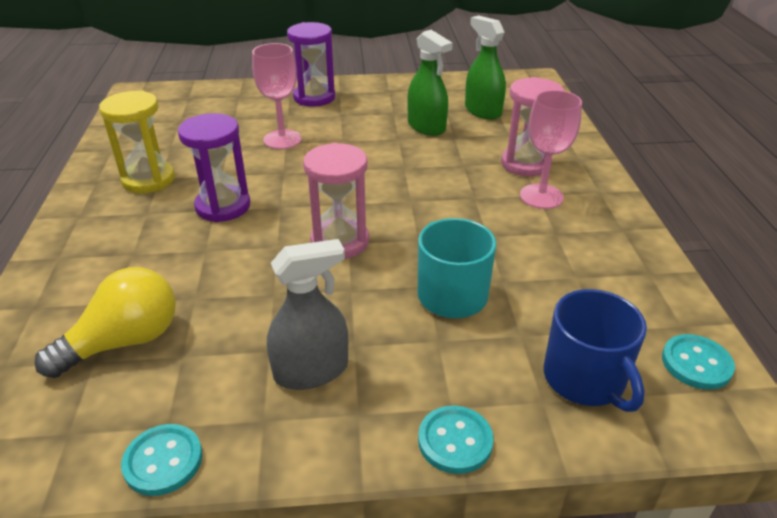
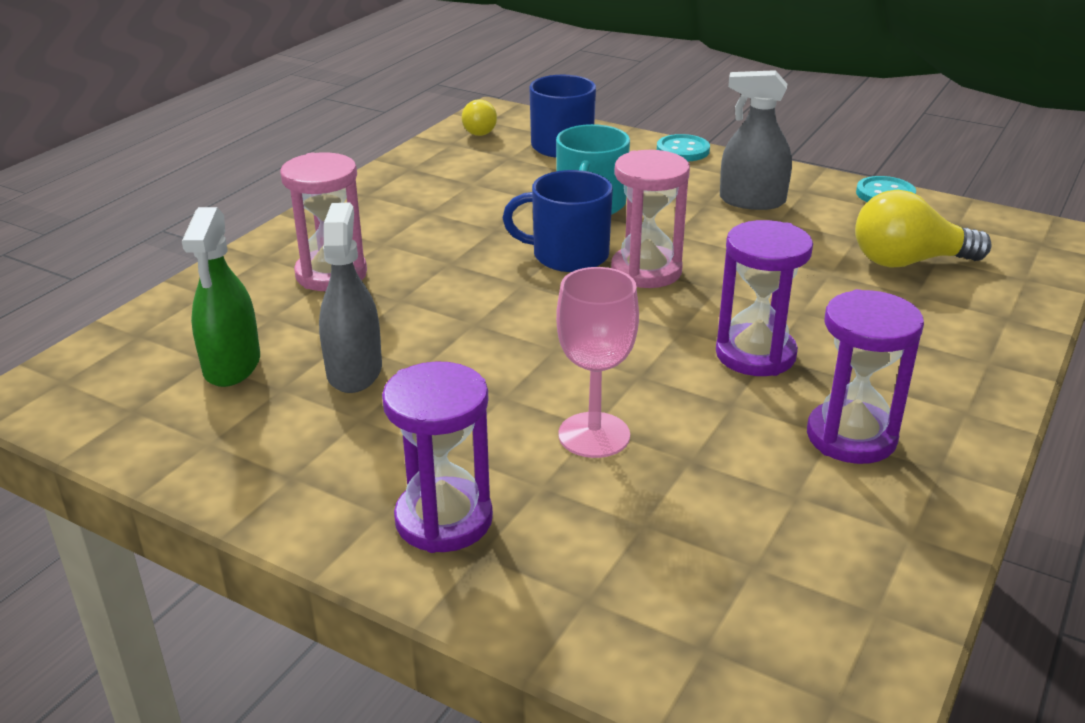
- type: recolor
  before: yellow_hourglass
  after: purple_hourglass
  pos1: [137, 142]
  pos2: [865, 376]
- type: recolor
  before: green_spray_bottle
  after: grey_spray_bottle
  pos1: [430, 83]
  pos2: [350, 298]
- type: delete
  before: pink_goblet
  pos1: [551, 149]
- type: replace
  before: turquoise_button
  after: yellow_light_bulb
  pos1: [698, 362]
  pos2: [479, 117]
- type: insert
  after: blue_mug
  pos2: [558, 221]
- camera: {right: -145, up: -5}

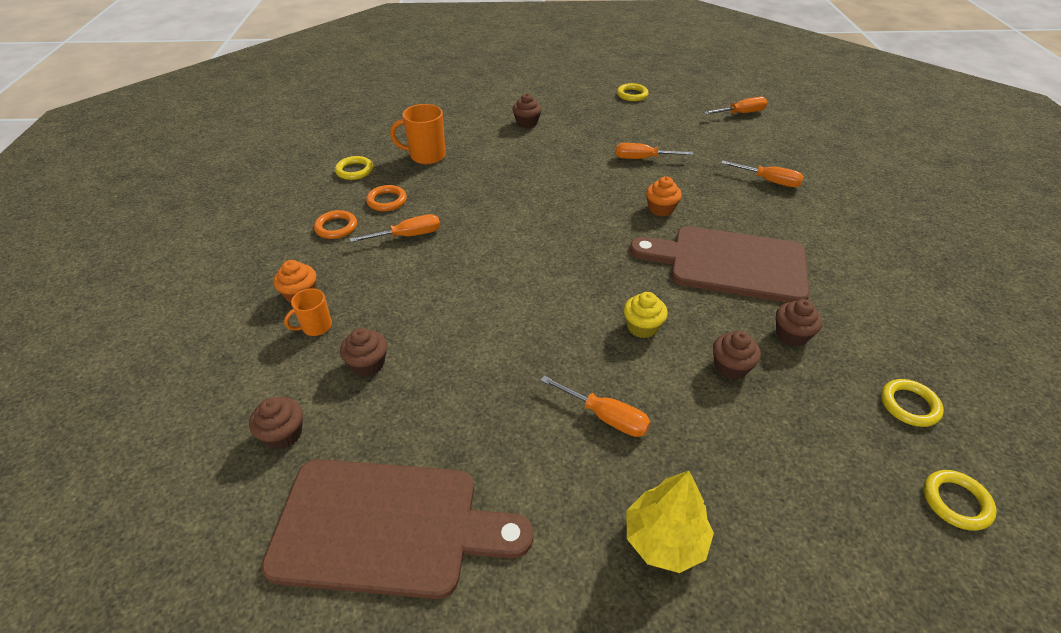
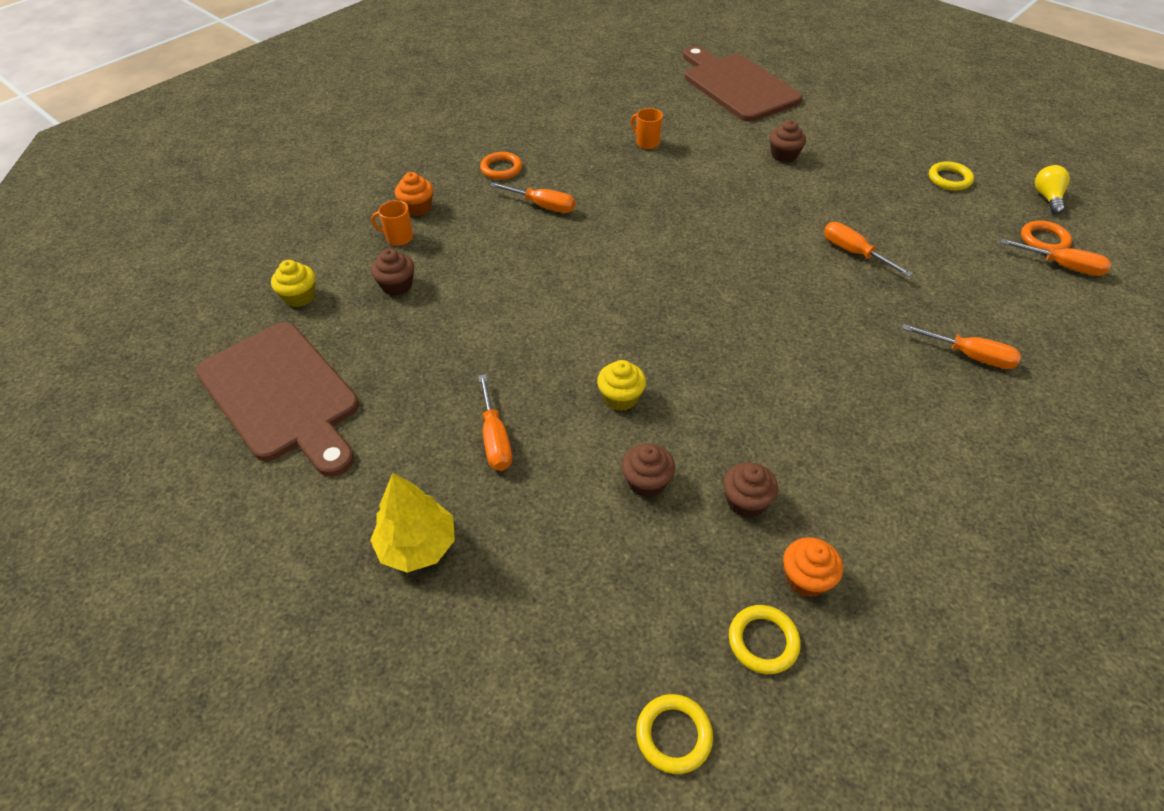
- type: recolor
  before: brown_cupcake
  after: yellow_cupcake
  pos1: [276, 423]
  pos2: [293, 283]
- type: delete
  before: yellow_ring
  pos1: [354, 168]
- type: move
  before: orange_ring
  pos1: [386, 198]
  pos2: [1046, 236]
- type: resize
  before: orange_mug
  pos1: [418, 134]
  pos2: [647, 128]
  scale: 0.6
- type: move
  before: brown_cutting_board
  pos1: [720, 264]
  pos2: [742, 84]
- type: move
  before: orange_cupcake
  pos1: [664, 196]
  pos2: [813, 567]
- type: rotate
  before: orange_screwdriver
  pos1: [762, 173]
  pos2: [961, 346]
  turn: -45
- type: insert
  after: yellow_light_bulb
  pos2: [1052, 189]
- camera: {right: 45, up: 5}

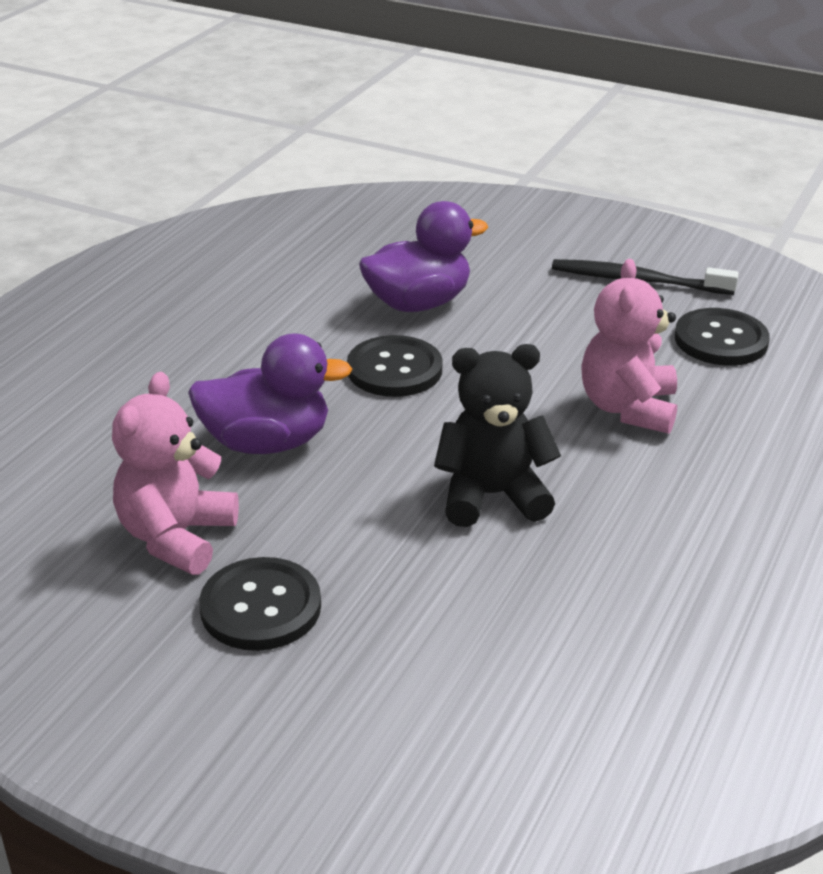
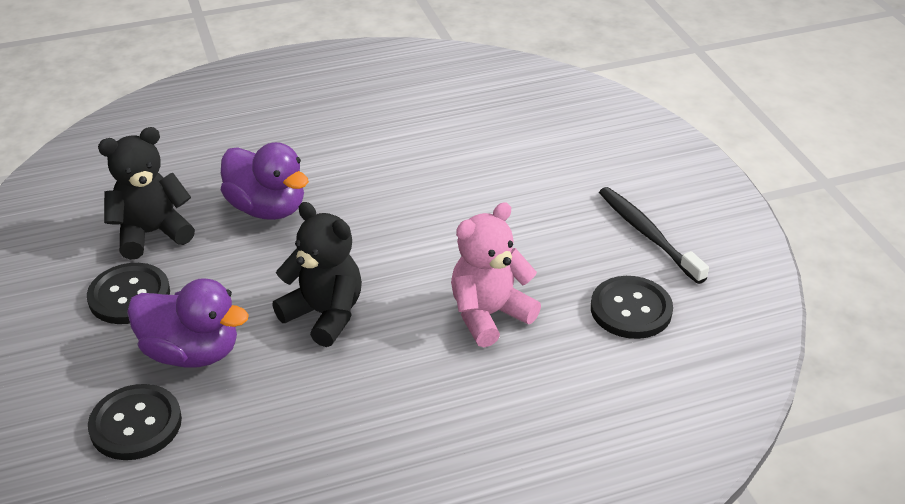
- type: recolor
  before: pink_teddy_bear
  after: black_teddy_bear
  pos1: [175, 473]
  pos2: [146, 193]
- type: move
  before: black_button
  pos1: [395, 366]
  pos2: [135, 422]
- type: move
  before: purple_duck
  pos1: [423, 256]
  pos2: [188, 323]
- camera: {right: 45, up: 5}

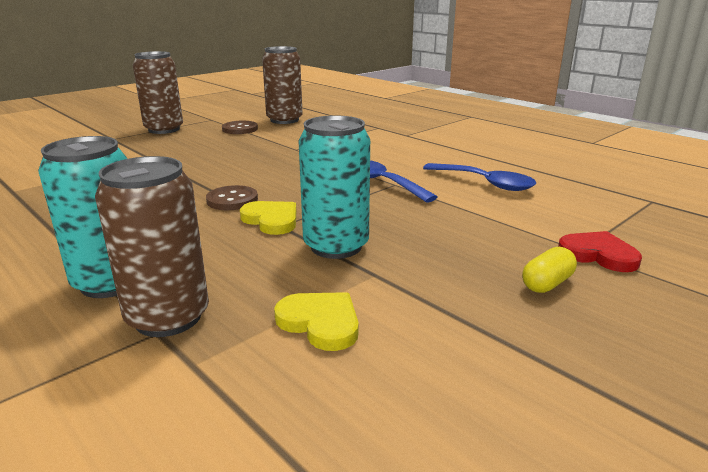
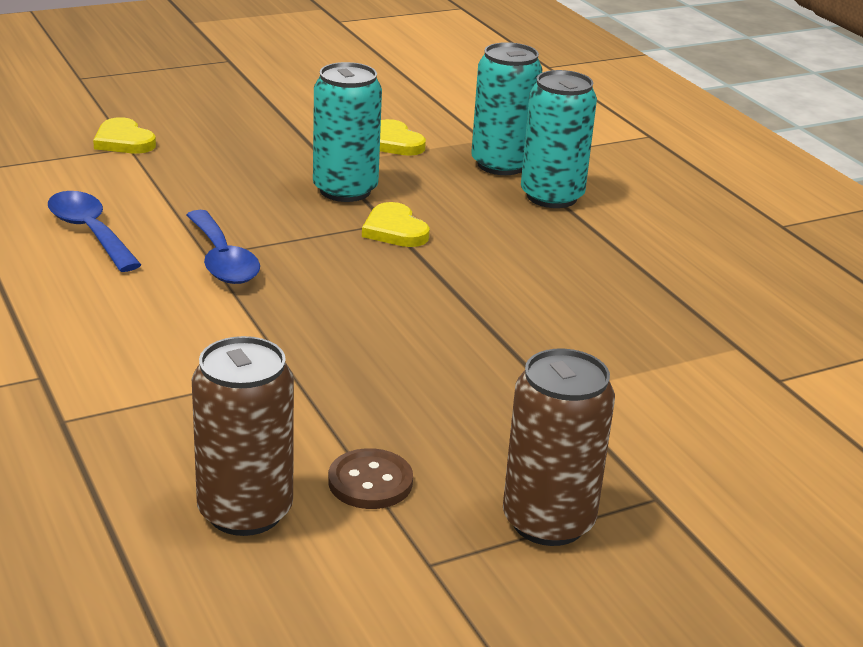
- type: recolor
  before: brown_can
  after: turquoise_can
  pos1: [152, 246]
  pos2: [506, 108]
- type: delete
  before: brown_button
  pos1: [232, 197]
- type: delete
  before: yellow_capsule
  pos1: [549, 270]
- type: recolor
  before: red_heart
  after: yellow_heart
  pos1: [600, 251]
  pos2: [124, 135]
- camera: {right: -165, up: 5}

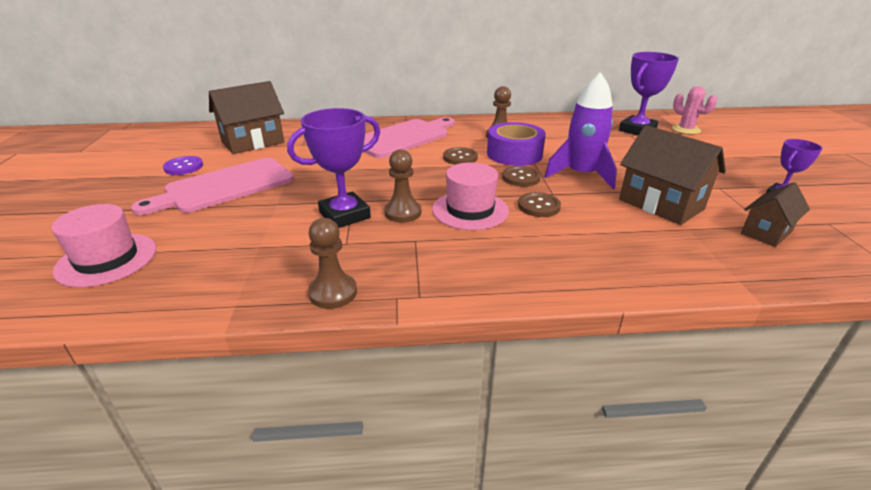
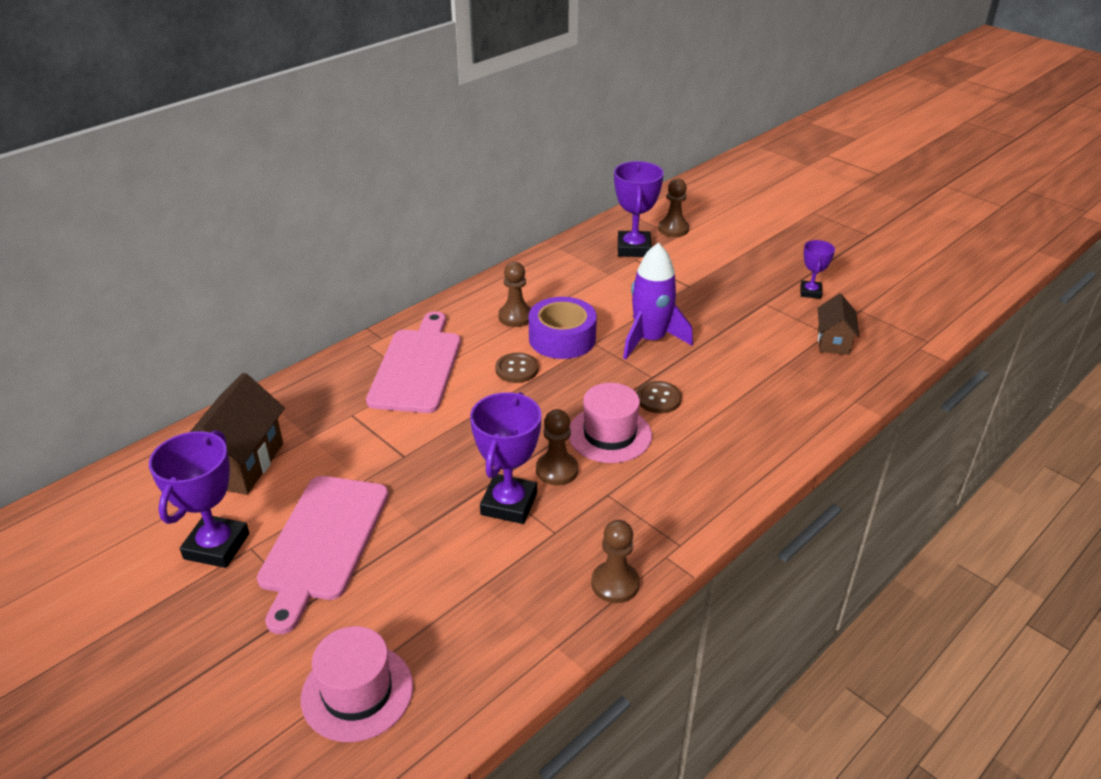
- type: replace
  before: purple_button
  after: purple_trophy
  pos1: [183, 165]
  pos2: [199, 499]
- type: delete
  before: brown_button
  pos1: [521, 176]
- type: delete
  before: brown_house
  pos1: [672, 175]
- type: replace
  before: pink_cactus
  after: brown_pawn
  pos1: [694, 110]
  pos2: [673, 208]
- camera: {right: -40, up: 5}

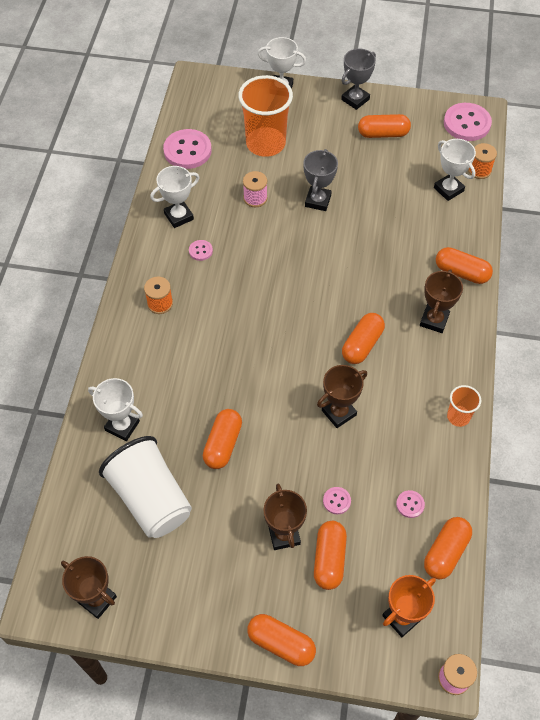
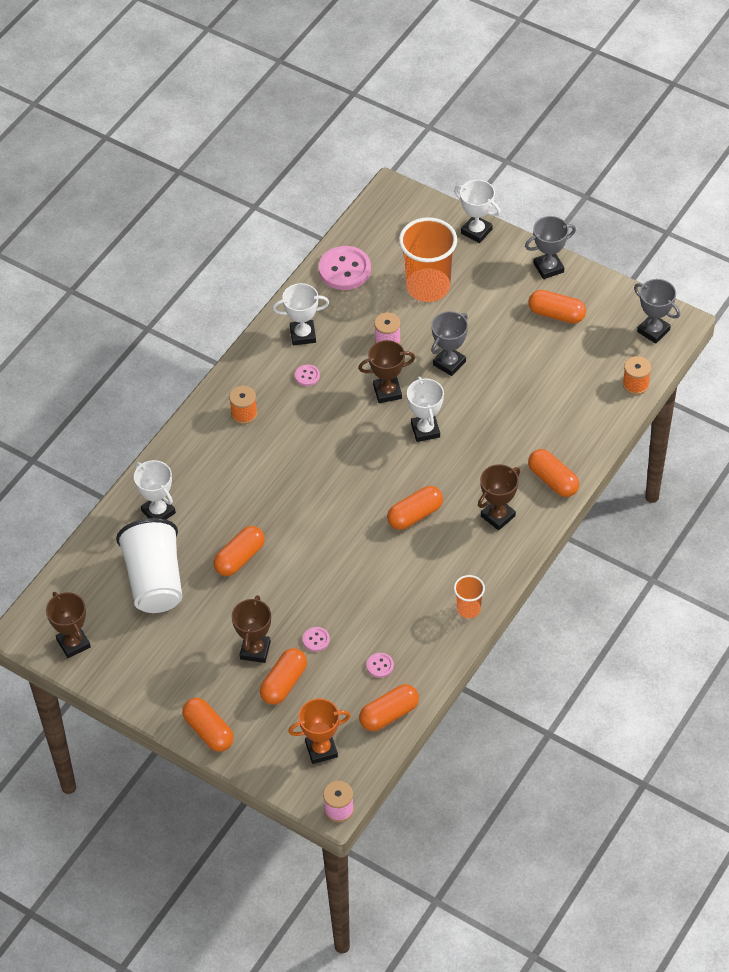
- type: move
  before: brown_trophy
  pos1: [342, 396]
  pos2: [386, 371]
- type: move
  before: white_trophy
  pos1: [455, 170]
  pos2: [425, 409]
- type: replace
  before: pink_button
  after: grey_trophy
  pos1: [468, 122]
  pos2: [657, 311]
- camera: {right: 25, up: -5}

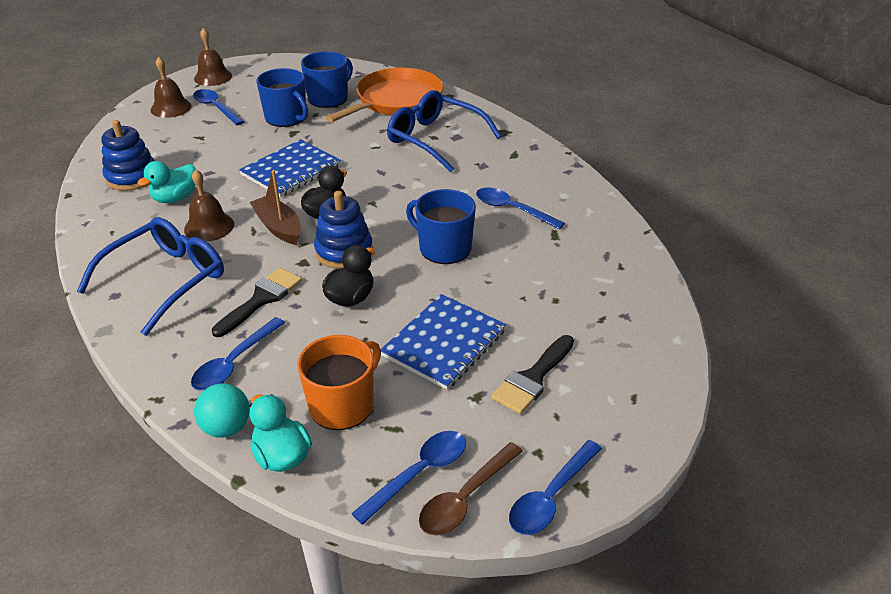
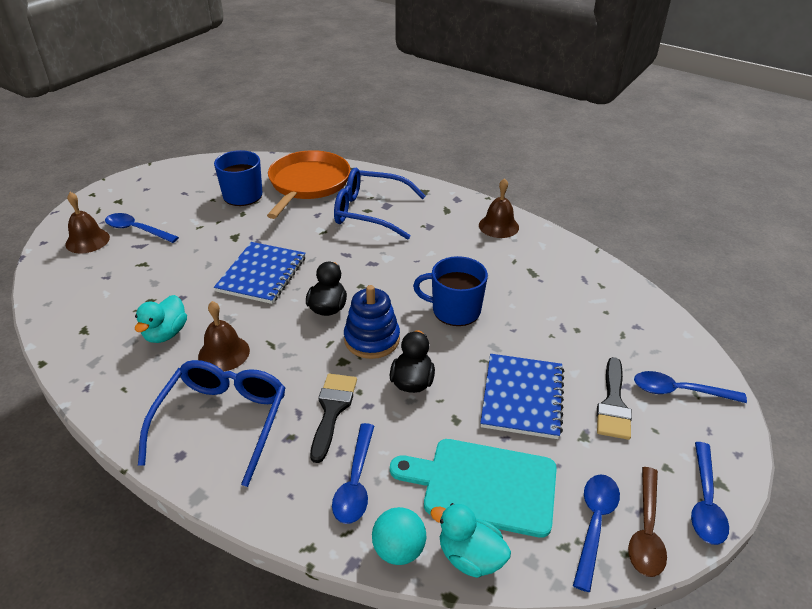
- type: delete
  before: blue_stacking_toy
  pos1: [128, 155]
- type: move
  before: brown_bell
  pos1: [213, 57]
  pos2: [499, 208]
- type: delete
  before: brown_boat
  pos1: [275, 207]
- type: delete
  before: blue_mug
  pos1: [282, 97]
- type: replace
  before: orange_mug
  after: turquoise_cutting_board
  pos1: [339, 382]
  pos2: [473, 488]
- type: move
  before: blue_spoon
  pos1: [520, 209]
  pos2: [690, 387]
- camera: {right: -25, up: 0}

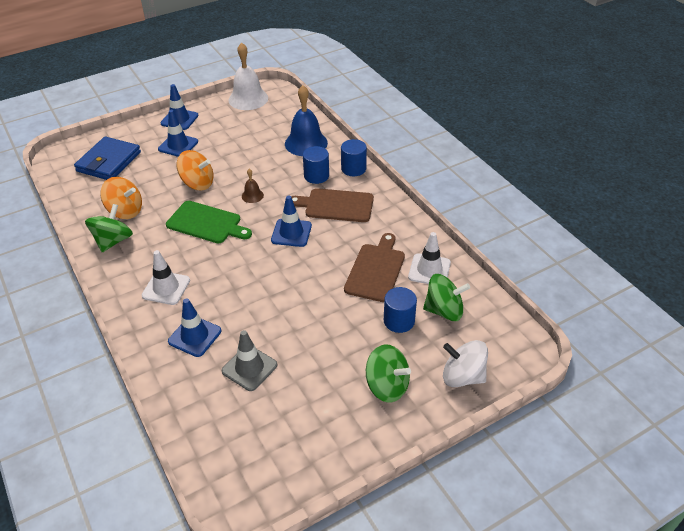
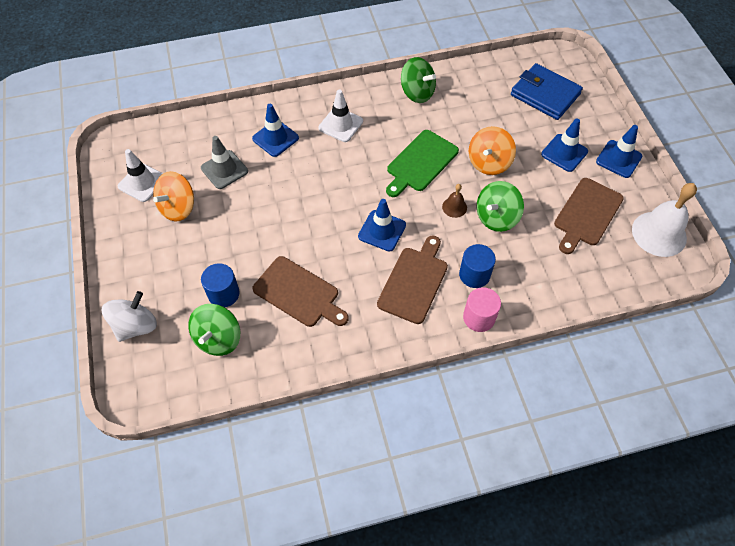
- type: move
  before: orange_spinning_top
  pos1: [121, 198]
  pos2: [173, 196]
- type: delete
  before: blue_bell
  pos1: [306, 120]
- type: recolor
  before: blue_cylinder
  after: pink_cylinder
  pos1: [354, 157]
  pos2: [482, 309]
- type: move
  before: green_spinning_top
  pos1: [388, 373]
  pos2: [500, 206]
- type: move
  before: white_traffic_cone
  pos1: [429, 258]
  pos2: [140, 175]
- type: insert
  after: brown_cutting_board
  pos2: [589, 216]
- camera: {right: 105, up: 15}

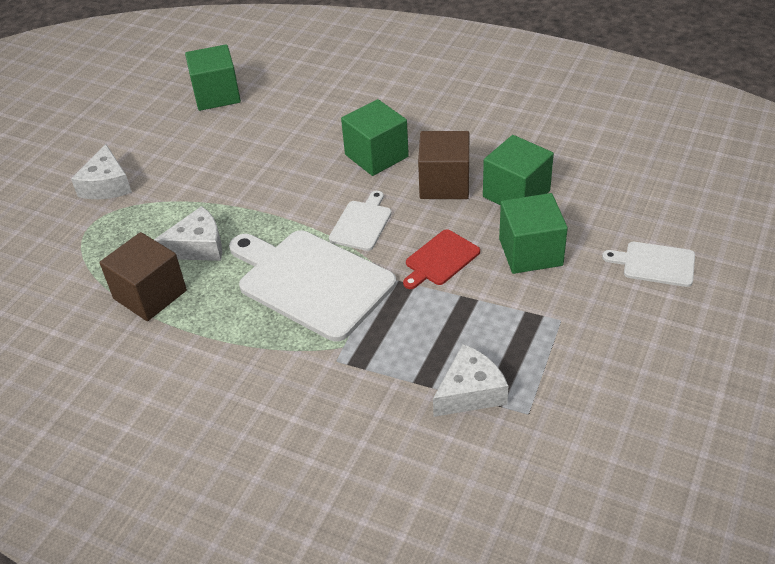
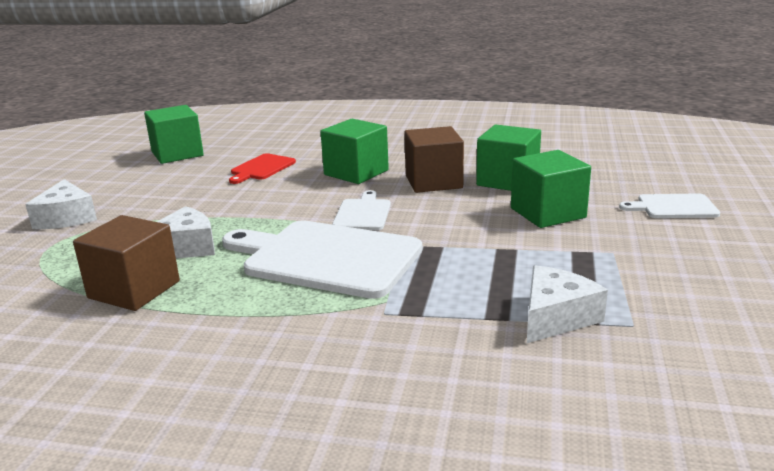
- type: move
  before: red_cutting_board
  pos1: [441, 259]
  pos2: [262, 168]
- camera: {right: -15, up: -20}

